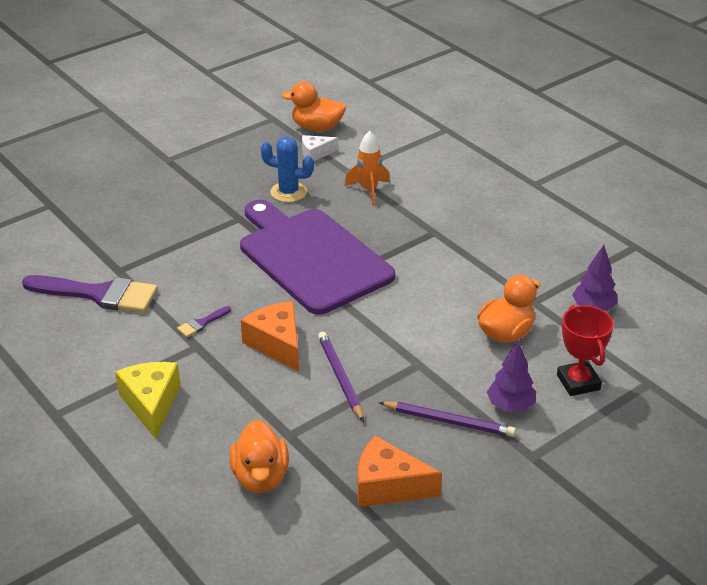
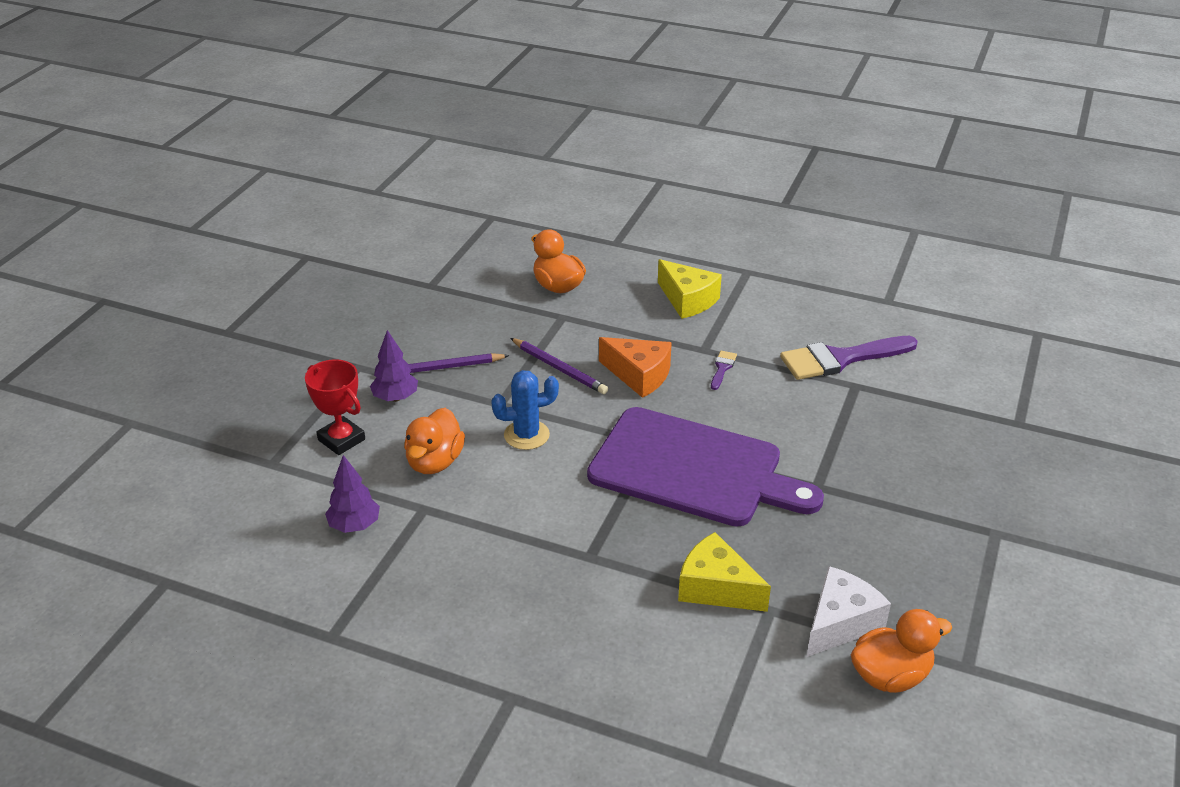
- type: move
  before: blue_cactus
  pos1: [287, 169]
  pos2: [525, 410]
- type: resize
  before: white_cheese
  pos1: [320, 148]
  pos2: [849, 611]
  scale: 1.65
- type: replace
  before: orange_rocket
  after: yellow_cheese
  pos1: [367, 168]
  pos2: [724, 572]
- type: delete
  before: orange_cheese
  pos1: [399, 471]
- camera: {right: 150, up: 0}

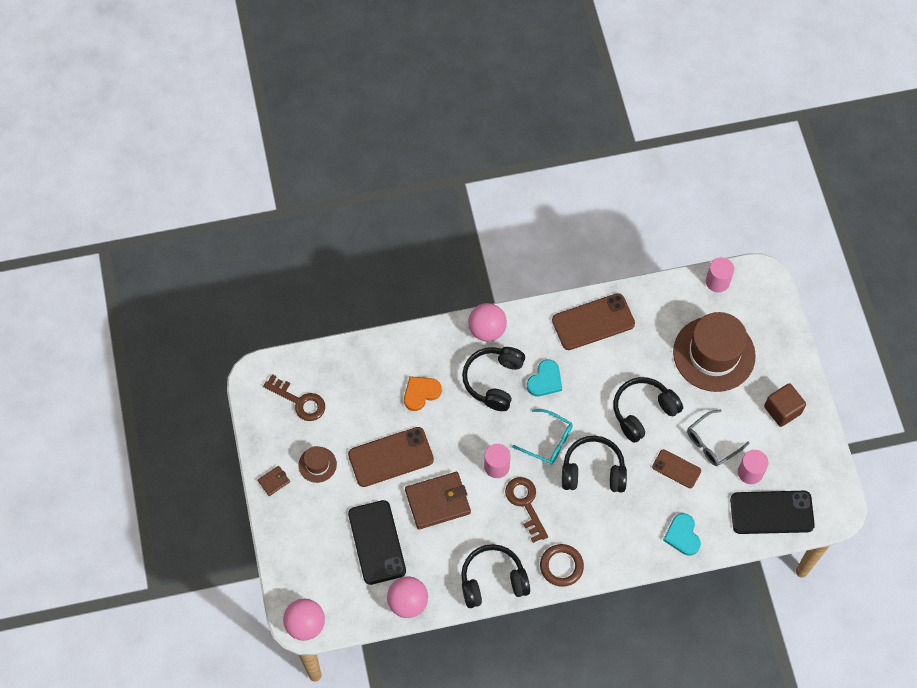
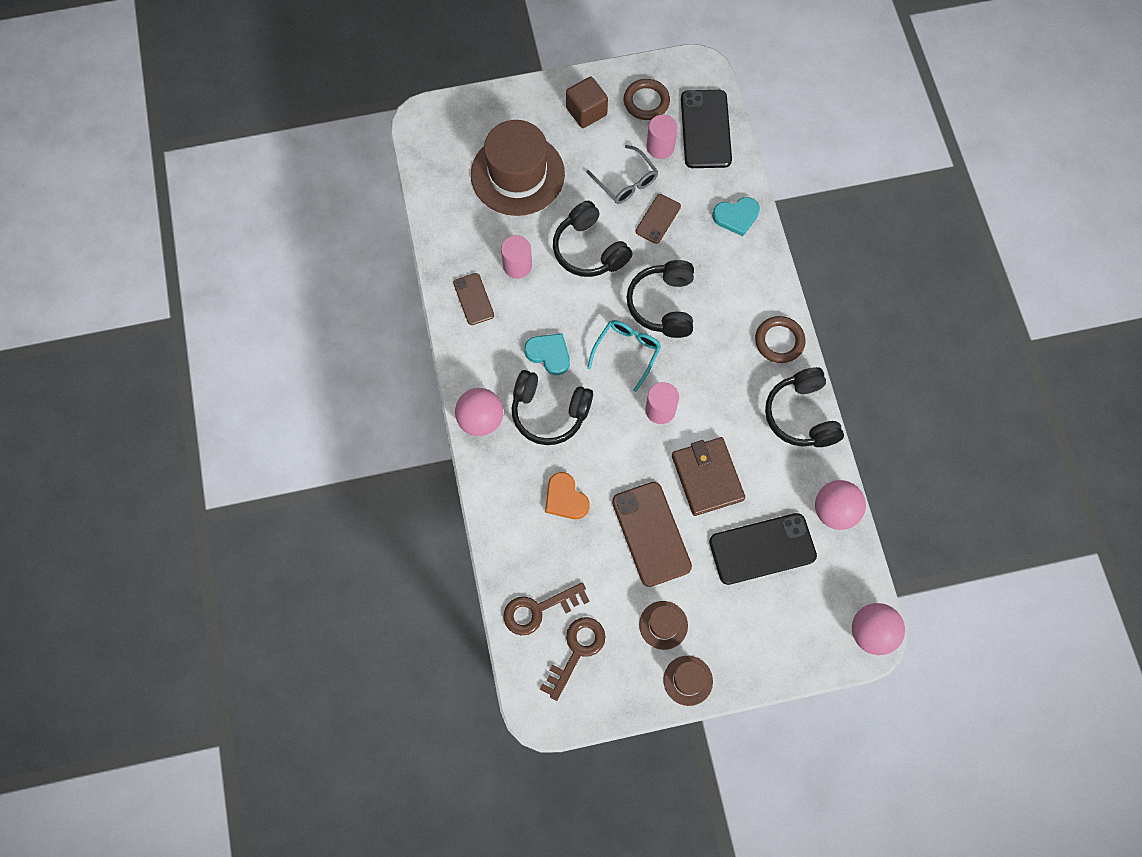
- type: replace
  before: brown_wallet
  after: brown_hat
  pos1: [274, 481]
  pos2: [688, 681]
- type: move
  before: brown_key
  pos1: [526, 510]
  pos2: [546, 609]
- type: resize
  before: brown_phone
  pos1: [593, 321]
  pos2: [473, 299]
  scale: 0.57
- type: move
  before: pink_cylinder
  pos1: [720, 274]
  pos2: [516, 257]
- type: insert
  after: brown_ring
  pos2: [647, 99]
- camera: {right: -90, up: 5}

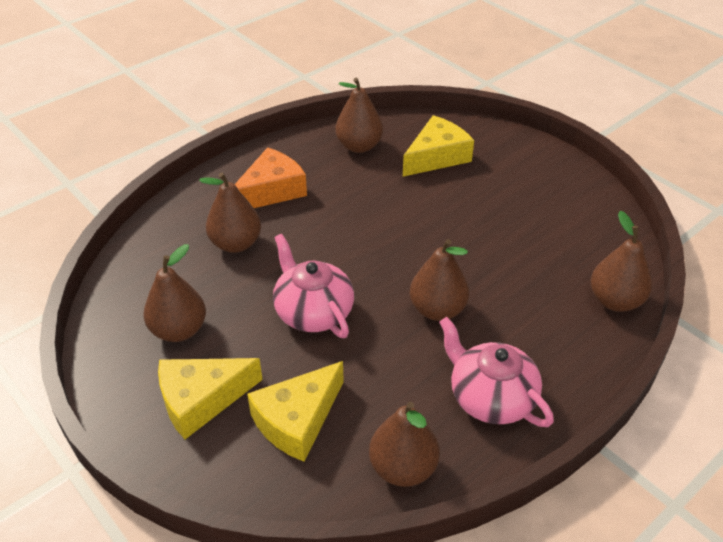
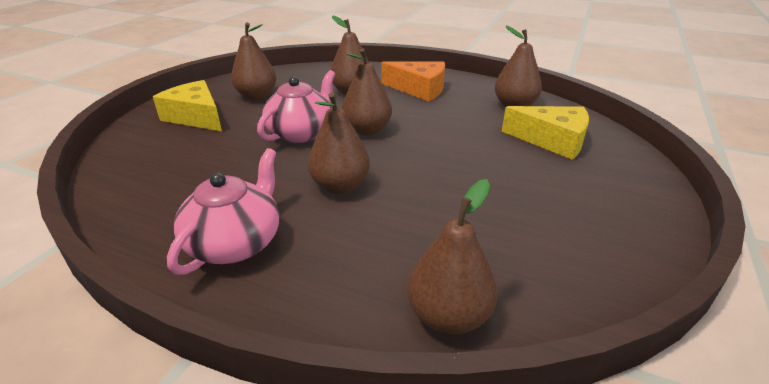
- type: delete
  before: yellow_cheese
  pos1: [295, 411]
- type: move
  before: brown_pear
  pos1: [404, 444]
  pos2: [367, 91]
- camera: {right: 65, up: -10}

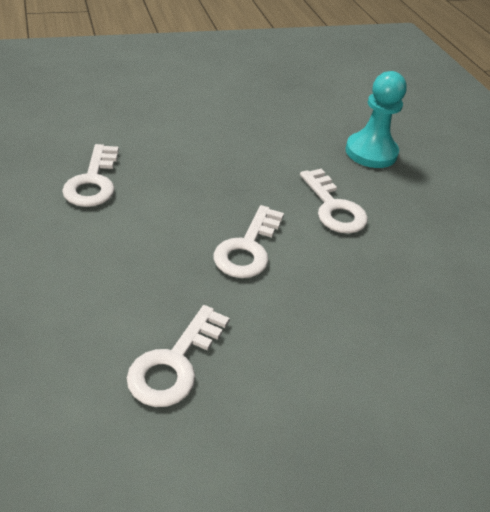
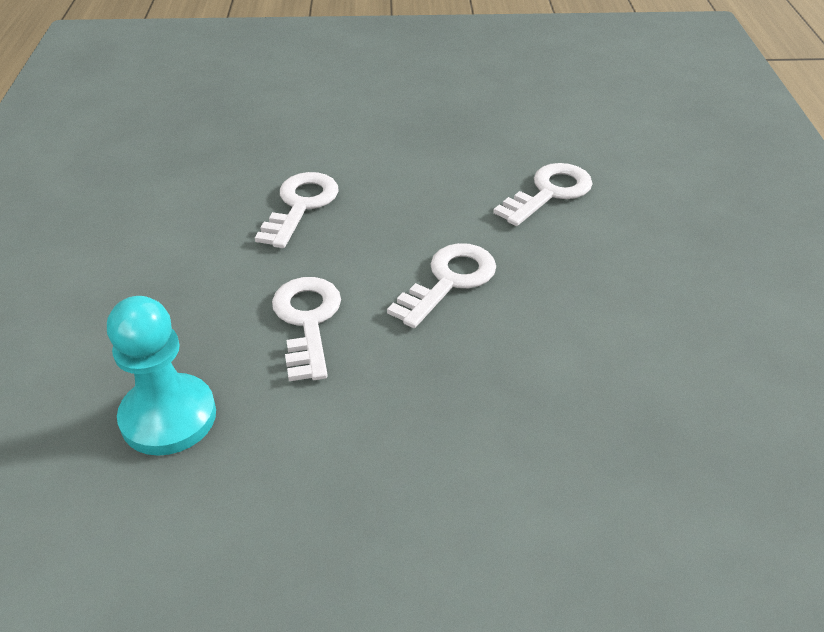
- type: move
  before: white_key
  pos1: [90, 175]
  pos2: [297, 210]
- camera: {right: -160, up: 0}

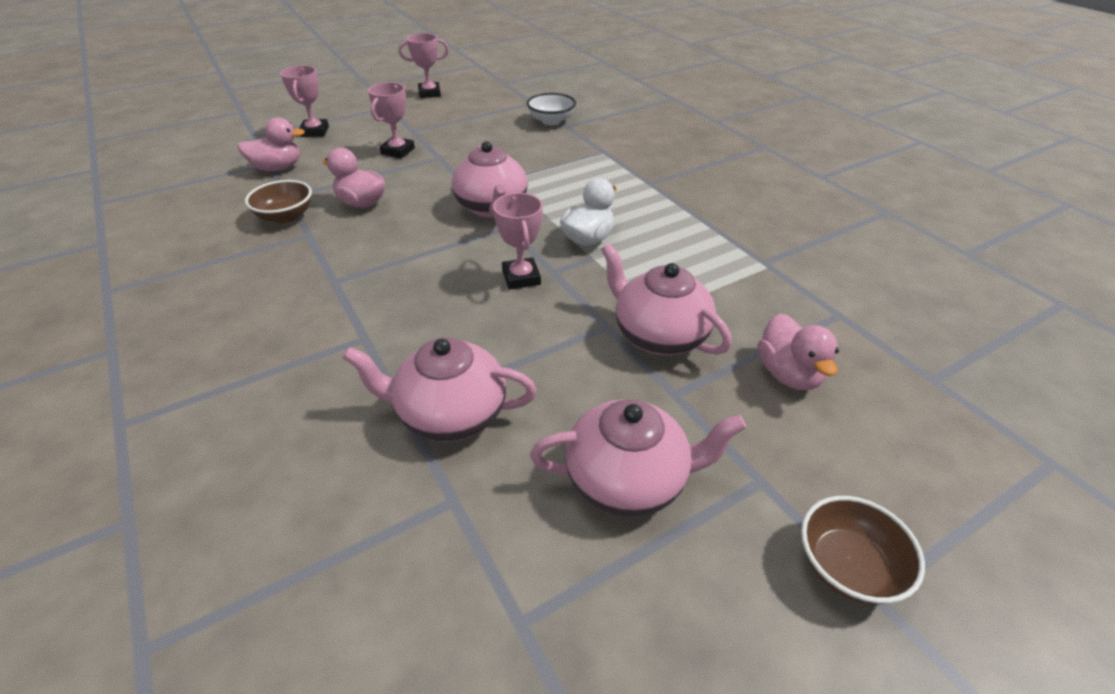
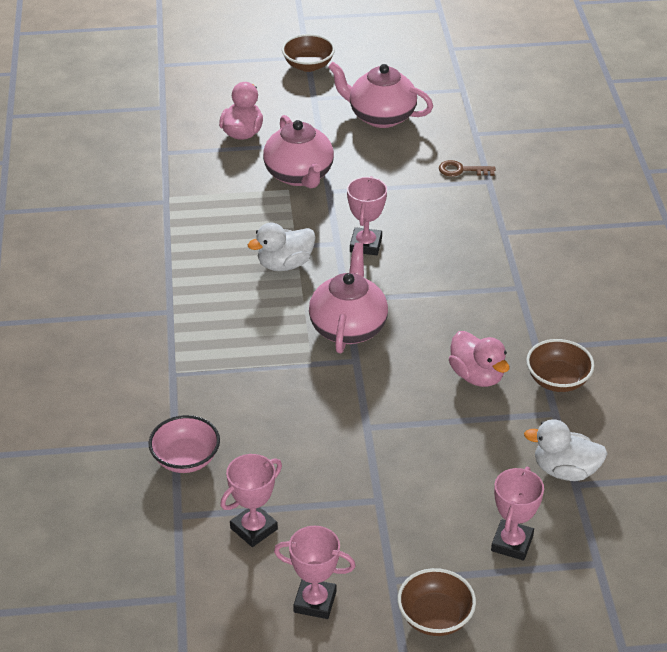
- type: recolor
  before: pink_duck
  after: white_duck
  pos1: [271, 144]
  pos2: [566, 450]
- type: replace
  before: pink_teapot
  after: brown_key
  pos1: [440, 389]
  pos2: [467, 168]
- type: move
  before: pink_trophy
  pos1: [391, 120]
  pos2: [251, 500]
- type: recolor
  before: white_bowl
  after: pink_bowl
  pos1: [551, 109]
  pos2: [184, 444]
- type: insert
  after: brown_bowl
  pos2: [436, 602]
- camera: {right: -155, up: 0}

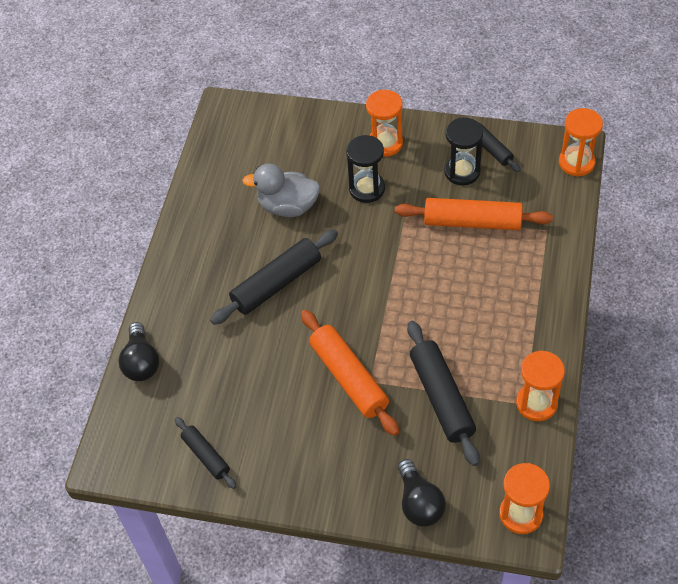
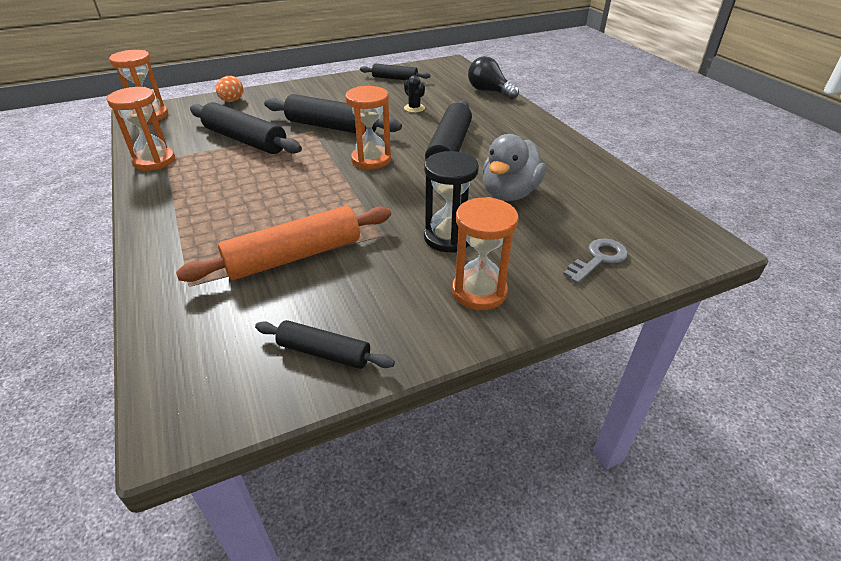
- type: rotate
  before: grey_duck
  pos1: [281, 190]
  pos2: [514, 167]
  turn: 150
- type: recolor
  before: orange_rolling_pin
  after: black_rolling_pin
  pos1: [350, 373]
  pos2: [333, 113]
- type: replace
  before: black_light_bulb
  after: orange_egg
  pos1: [422, 493]
  pos2: [229, 89]
- type: delete
  before: black_hourglass
  pos1: [463, 151]
- type: move
  before: orange_hourglass
  pos1: [581, 142]
  pos2: [368, 127]
- type: insert
  after: black_cactus
  pos2: [414, 94]
- type: insert
  after: grey_key
  pos2: [595, 261]
- camera: {right: 140, up: -15}

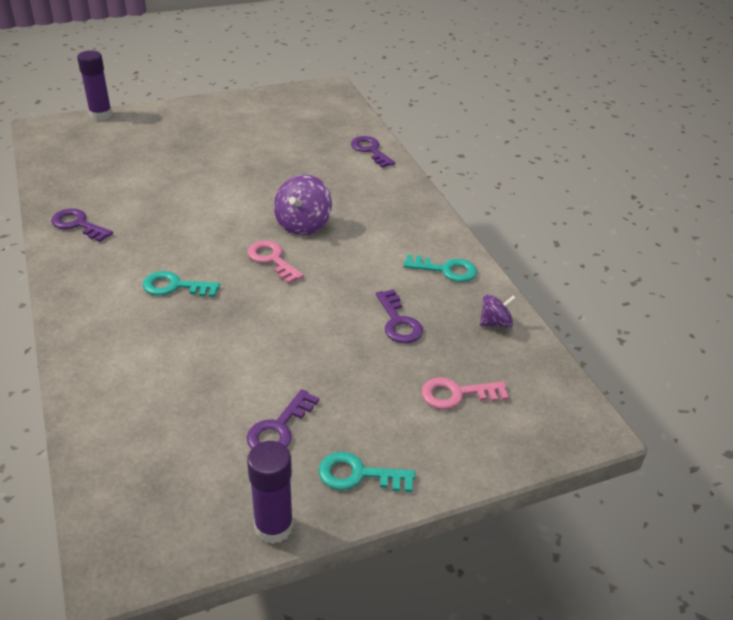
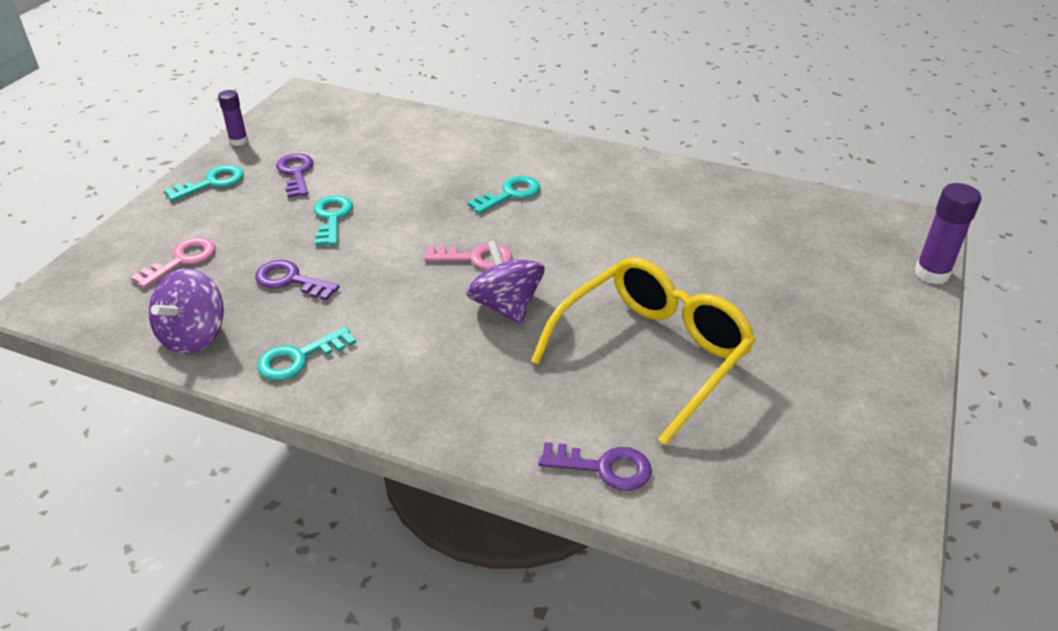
- type: delete
  before: purple_key
  pos1: [82, 225]
- type: resize
  before: purple_glue_stick
  pos1: [270, 492]
  pos2: [233, 118]
  scale: 0.65
- type: resize
  before: purple_spinning_top
  pos1: [498, 311]
  pos2: [186, 311]
  scale: 1.65
- type: insert
  after: turquoise_key
  pos2: [333, 220]
- type: insert
  after: yellow_glasses
  pos2: [643, 351]
- camera: {right: 135, up: 0}

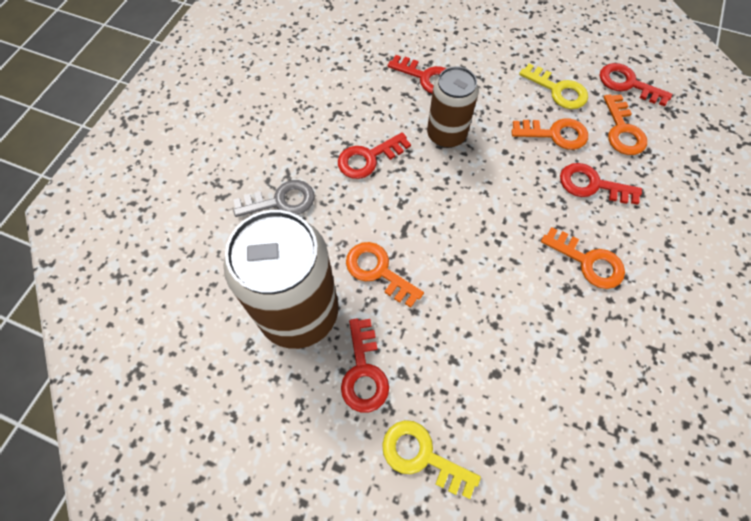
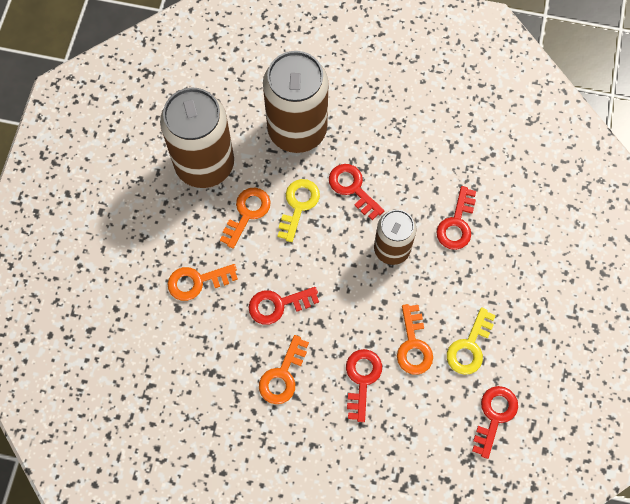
- type: replace
  before: grey_key
  after: brown_can
  pos1: [274, 198]
  pos2: [295, 102]
- type: move
  before: red_key
  pos1: [365, 365]
  pos2: [284, 306]
- type: move
  before: yellow_key
  pos1: [431, 459]
  pos2: [299, 210]
- type: move
  before: orange_key
  pos1: [625, 124]
  pos2: [203, 282]
- camera: {right: 80, up: 5}

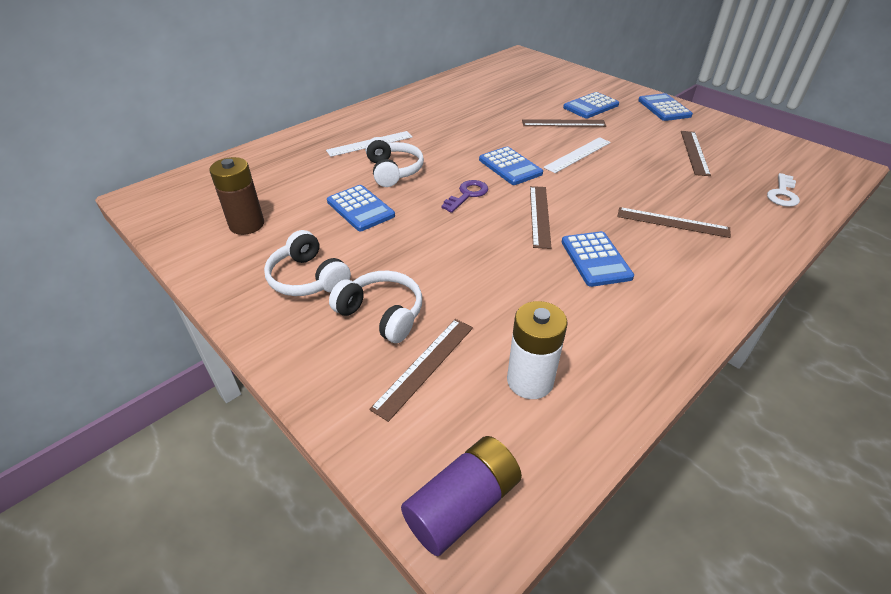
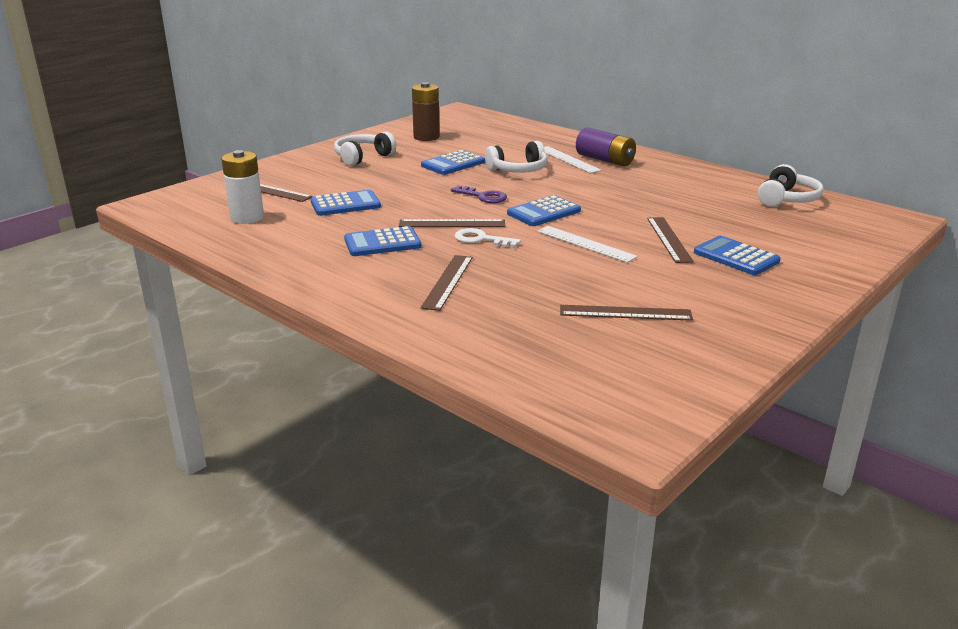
- type: move
  before: white_headphones
  pos1: [375, 307]
  pos2: [791, 185]
- type: move
  before: purple_battery
  pos1: [461, 496]
  pos2: [606, 146]
- type: move
  before: blue_calculator
  pos1: [665, 107]
  pos2: [346, 203]
- type: move
  before: white_key
  pos1: [783, 190]
  pos2: [487, 237]
- camera: {right: 85, up: -15}

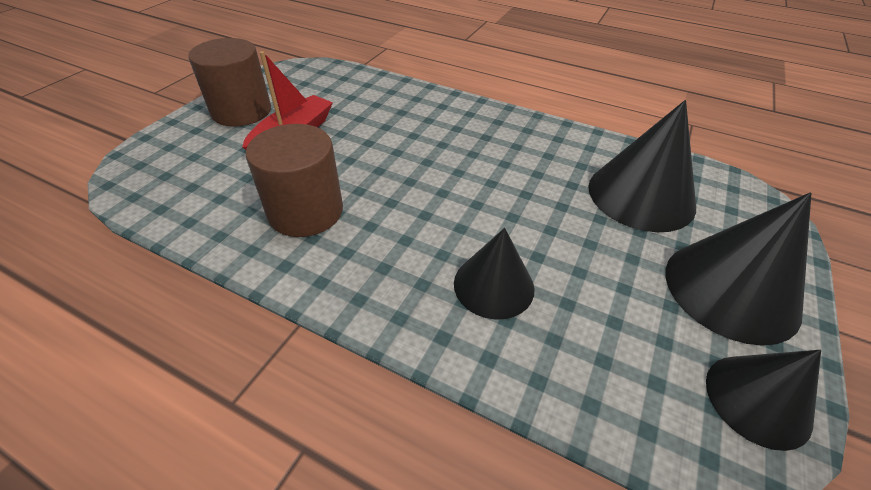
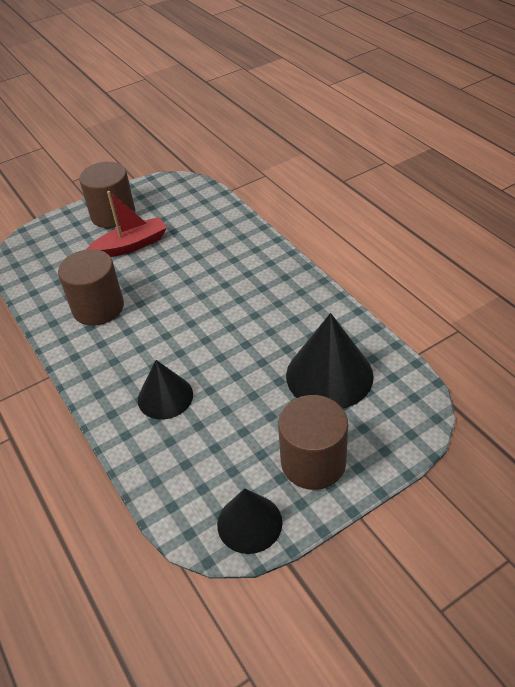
- type: replace
  before: black_cone
  after: brown_cylinder
  pos1: [738, 269]
  pos2: [313, 442]
- camera: {right: 35, up: 0}

